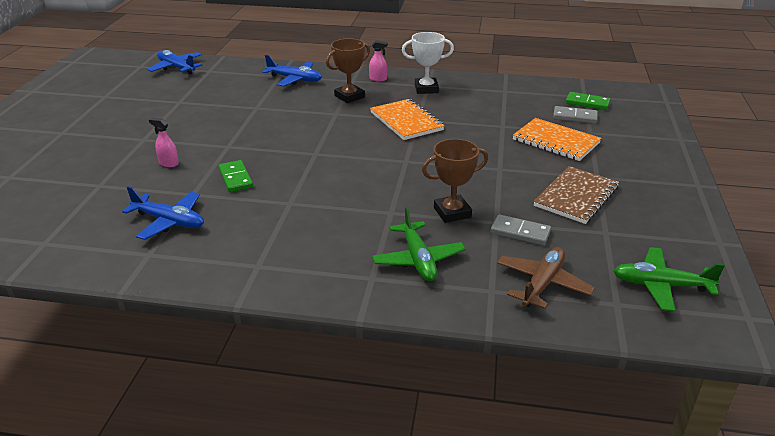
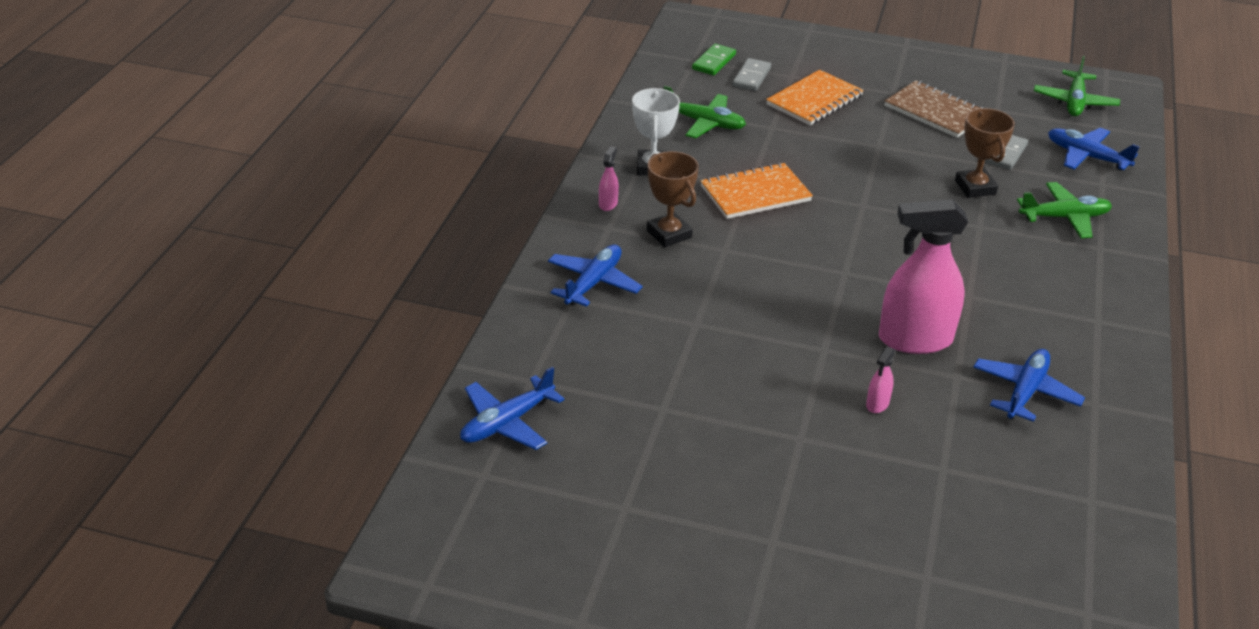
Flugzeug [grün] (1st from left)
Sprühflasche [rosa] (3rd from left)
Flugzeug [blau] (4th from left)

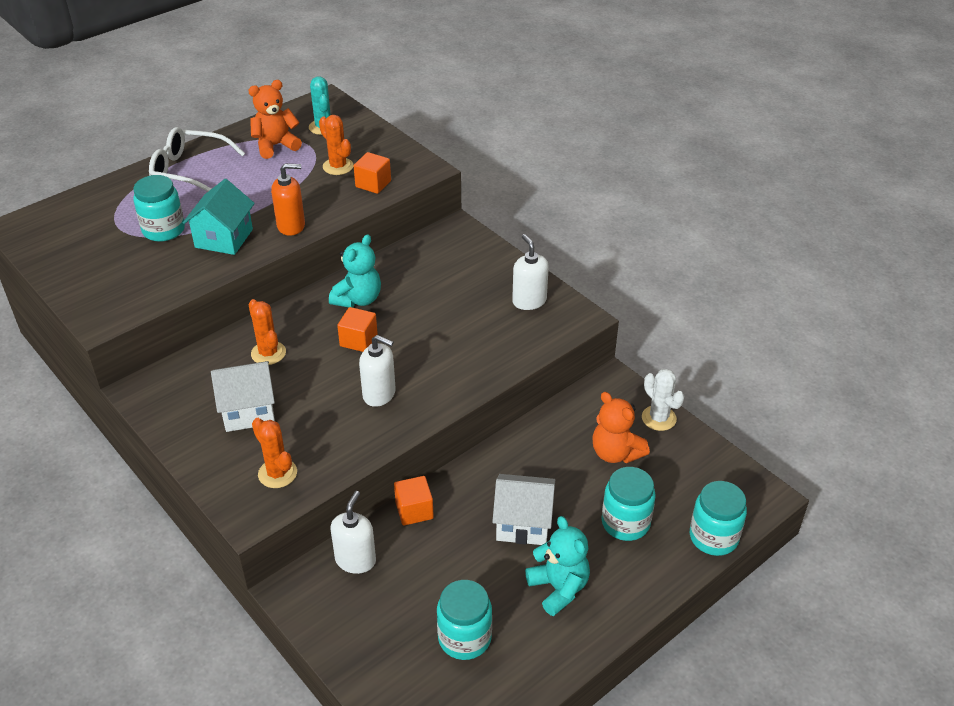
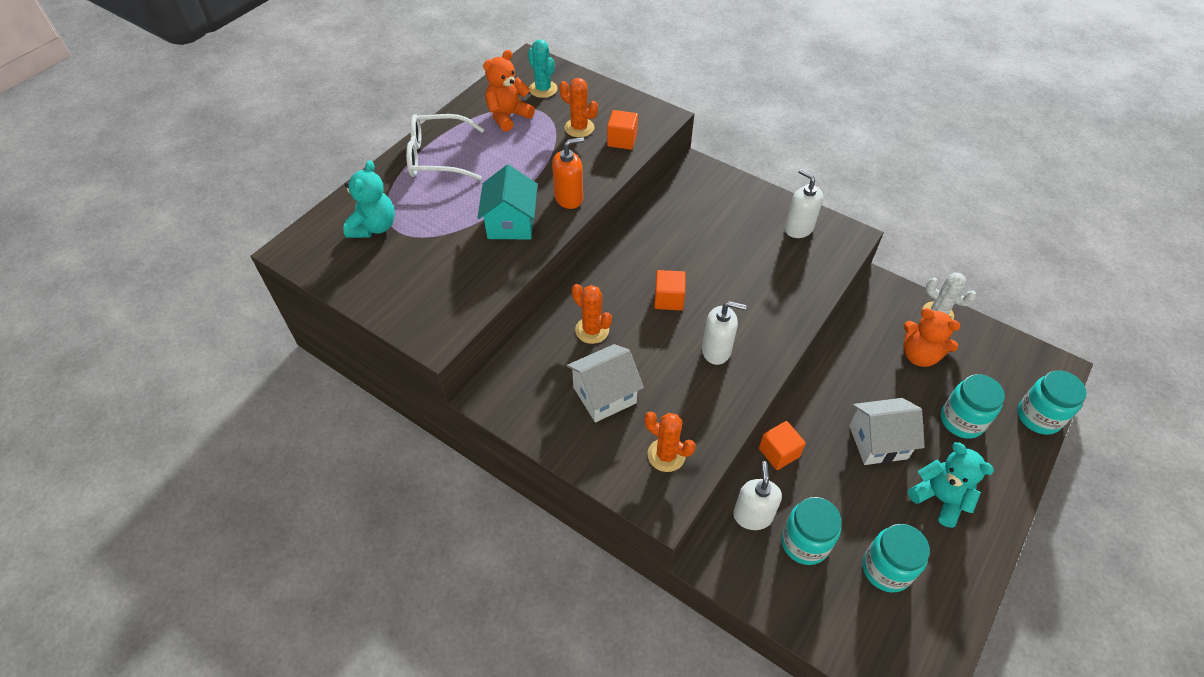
Teddybär [türkis] (1st from left)
Einmachglas [türkis] (1st from left)

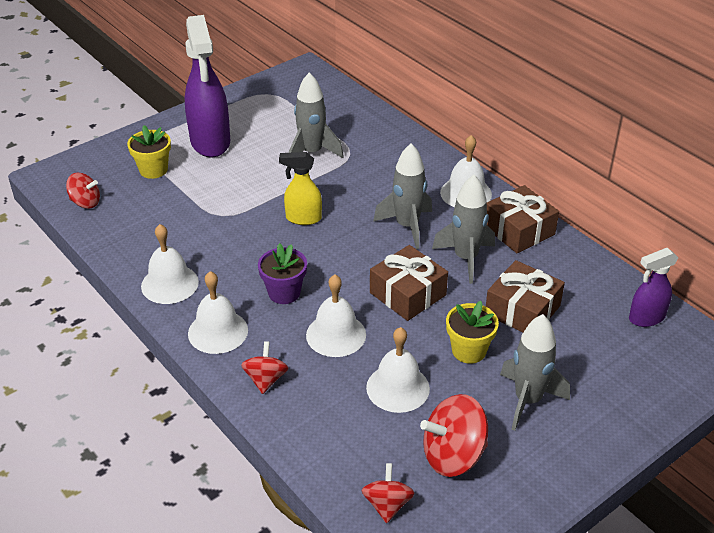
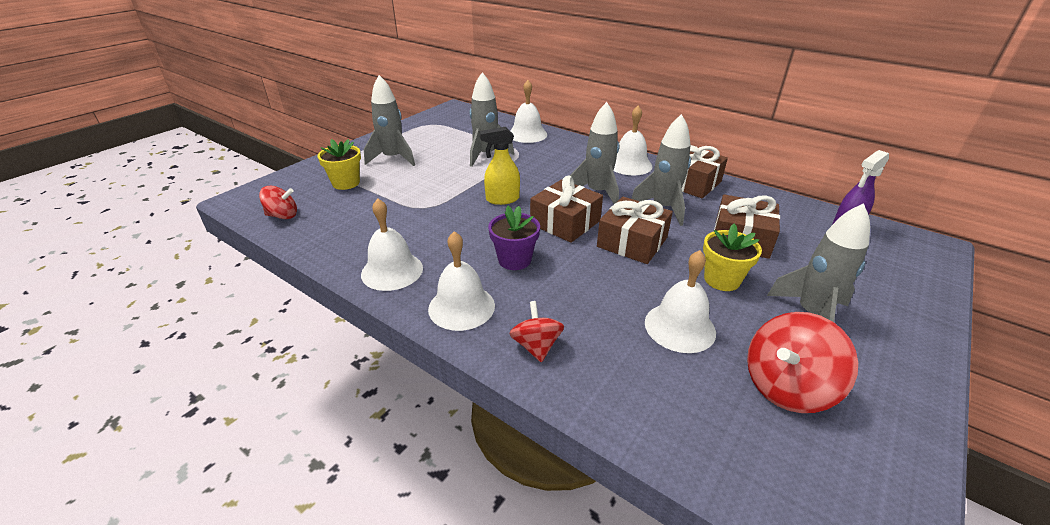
Rakete [grau] (1st from left)
Glocke [weiß] (3rd from left)
Geschenk [braun] (1st from left)
Kreisel [rot] (3rd from left in the first image)

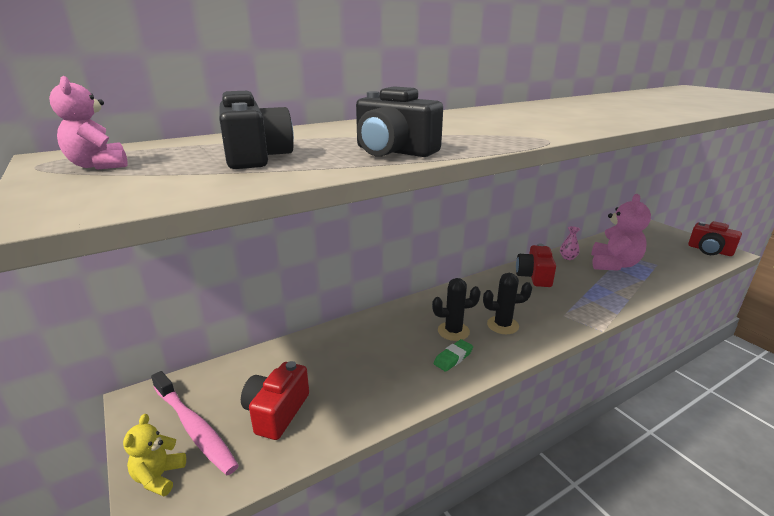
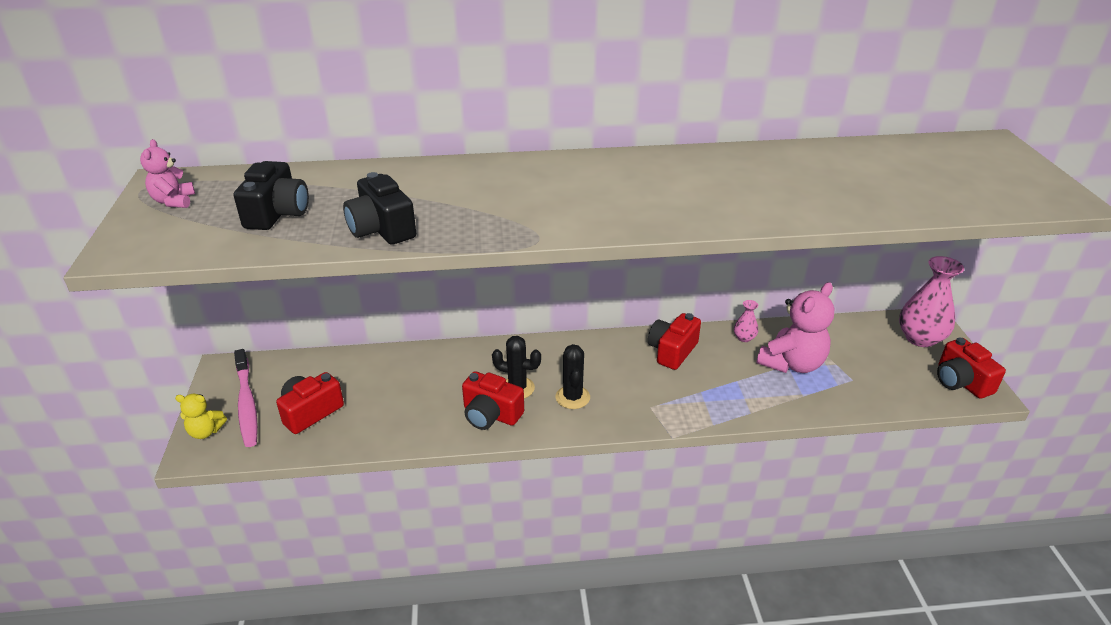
Teddybär [gelb]
Kamera [rot] (2nd from left)
Kaktus [schwarz] (2nd from left)
Vase [rosa] (2nd from left)

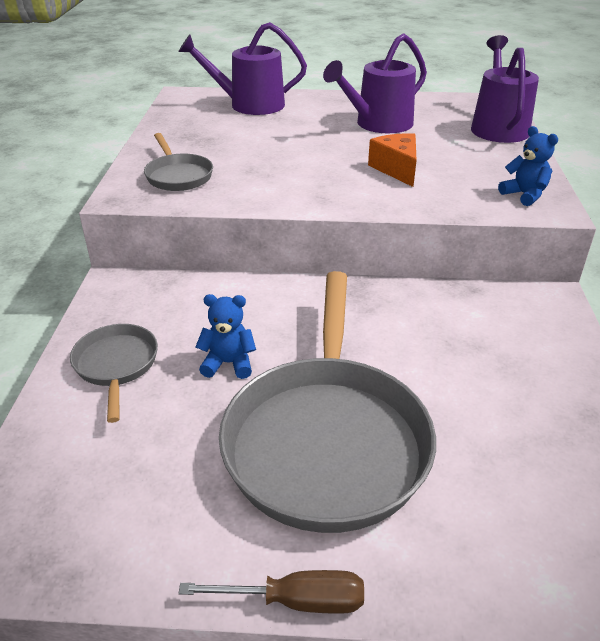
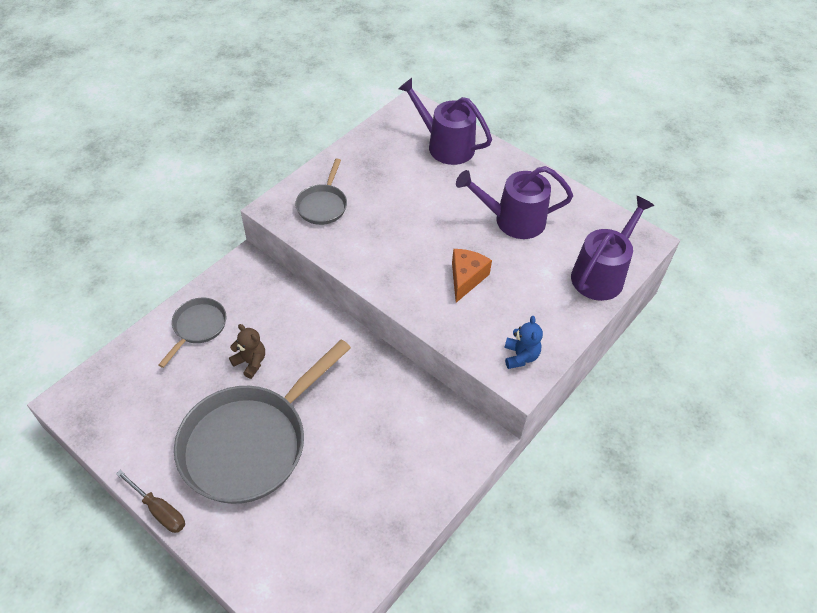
Teddybär [braun]

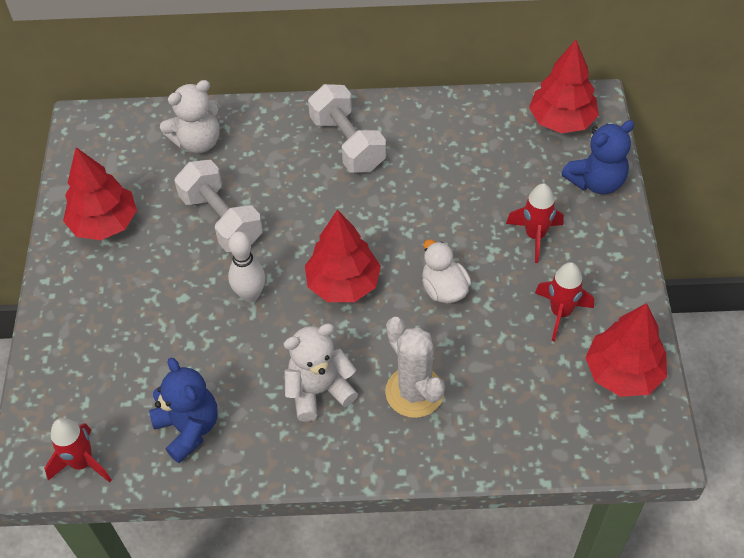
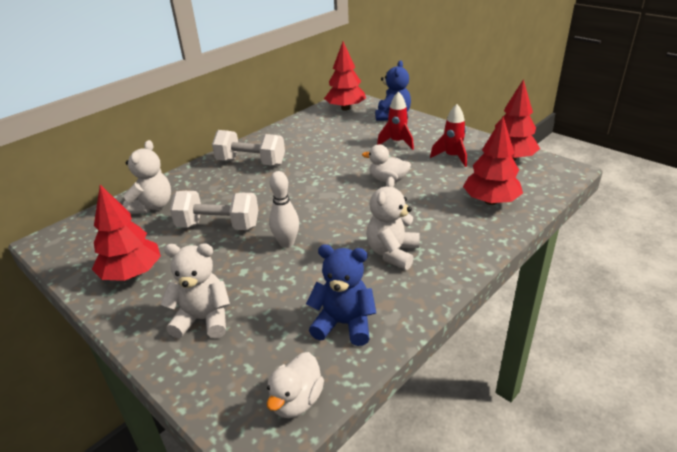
Teddybär [weiß] (2nd from left)
Ente [weiß] (1st from left)
Baum [rot] (3rd from left)
Kaktus [weiß]

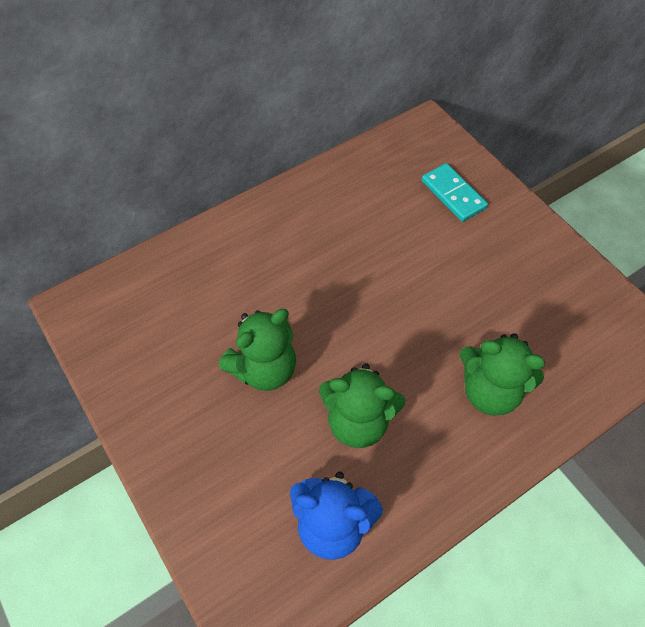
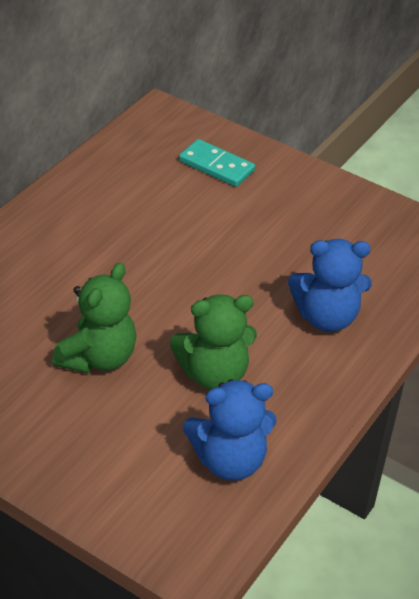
Teddybär [blau] (2nd from left)

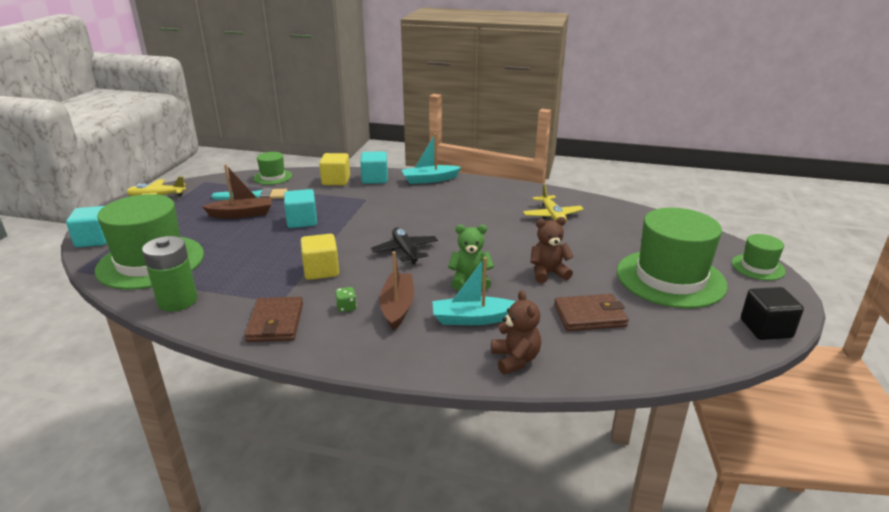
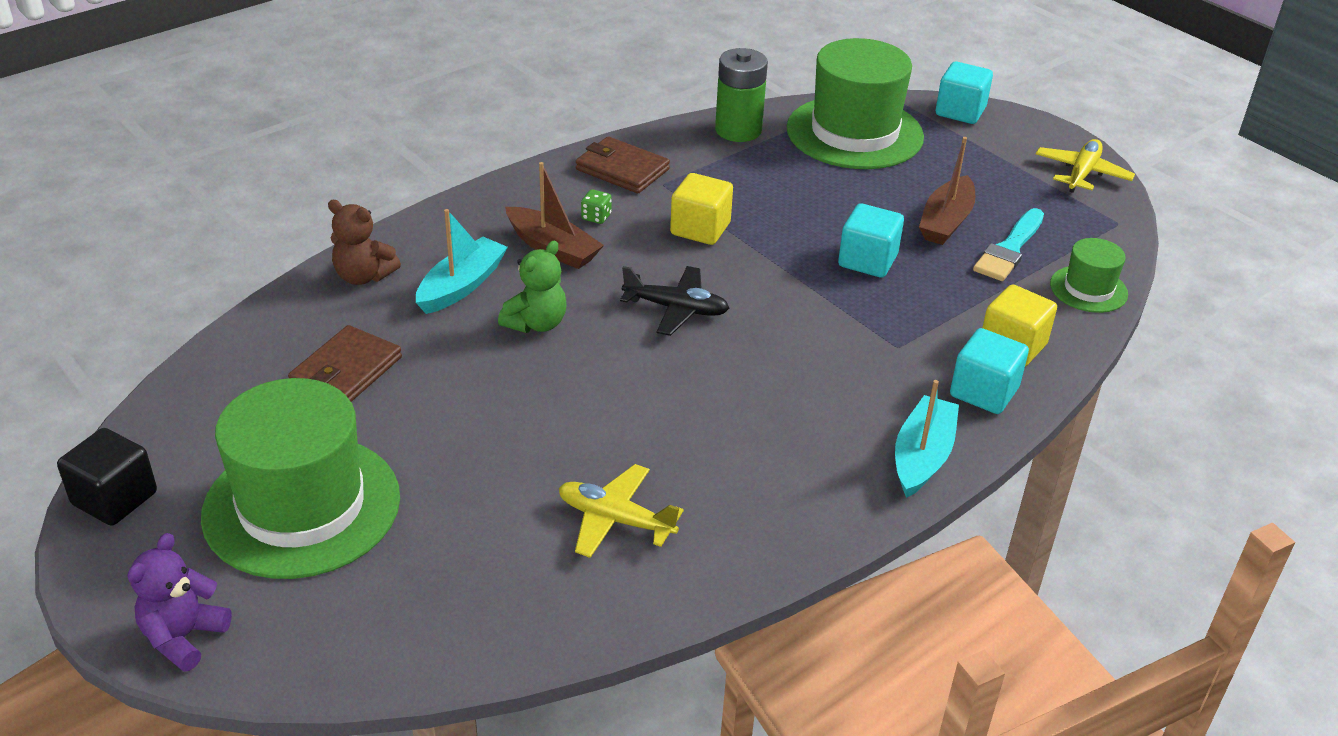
Teddybär [lila]
Teddybär [braun] (2nd from left in the first image)

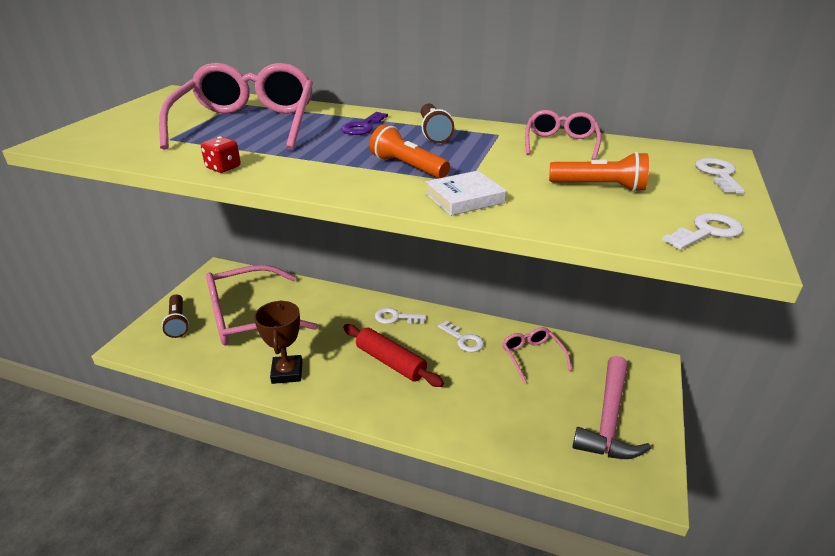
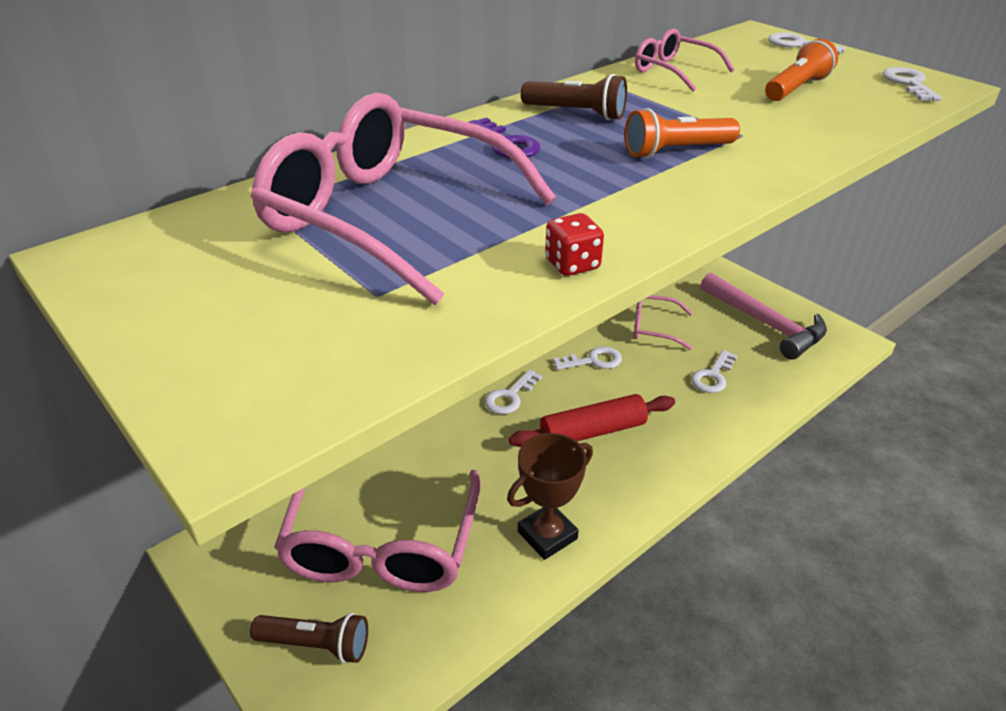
Pokal [braun]
Schlüssel [weiß] (3rd from left)
Buch [weiß]

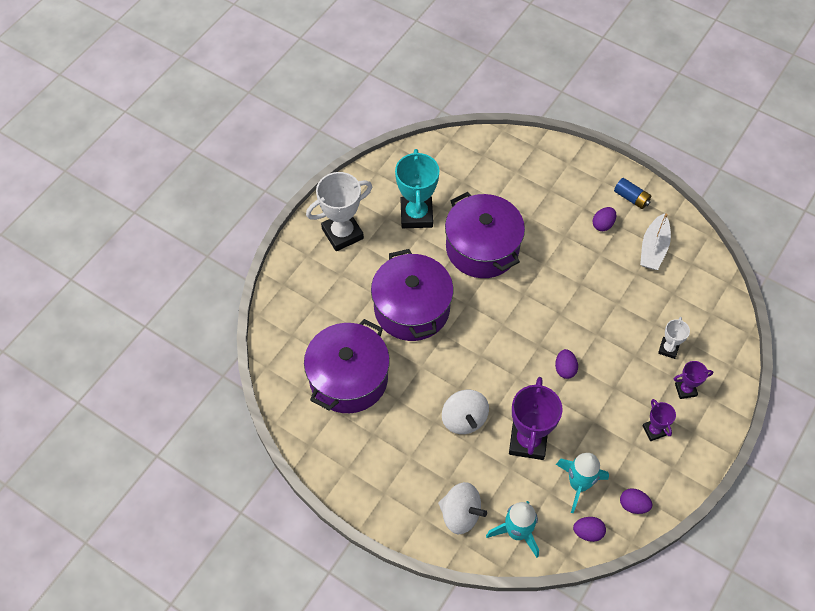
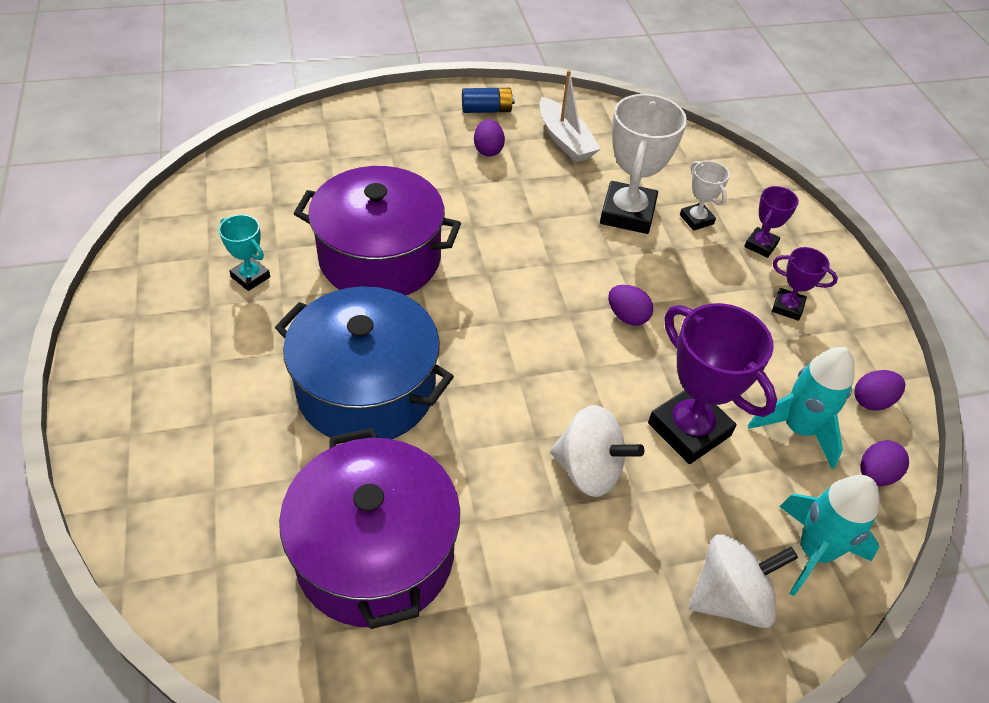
Pokal [türkis]
Kochtopf [blau]
Pokal [weiß] (1st from left)

